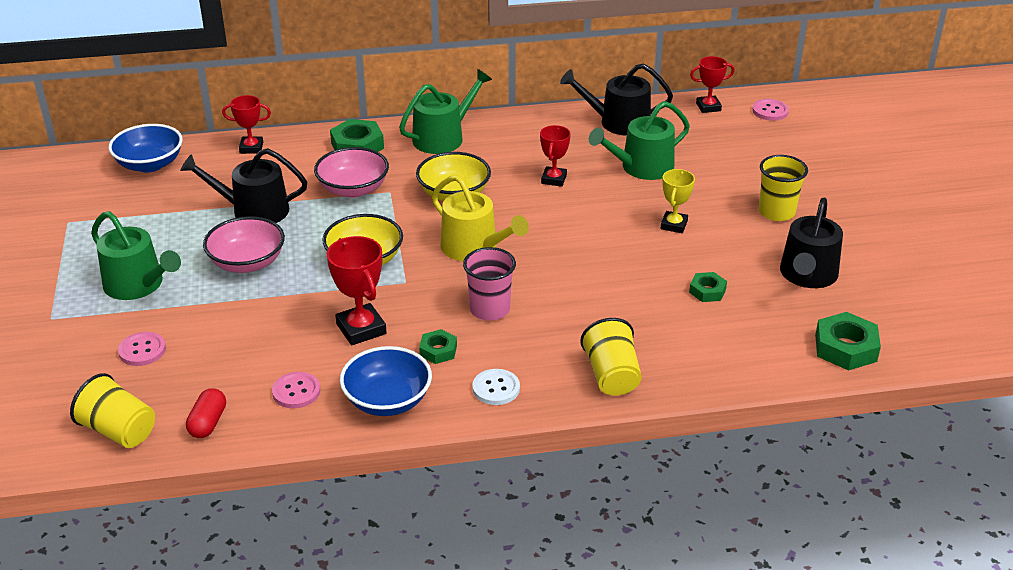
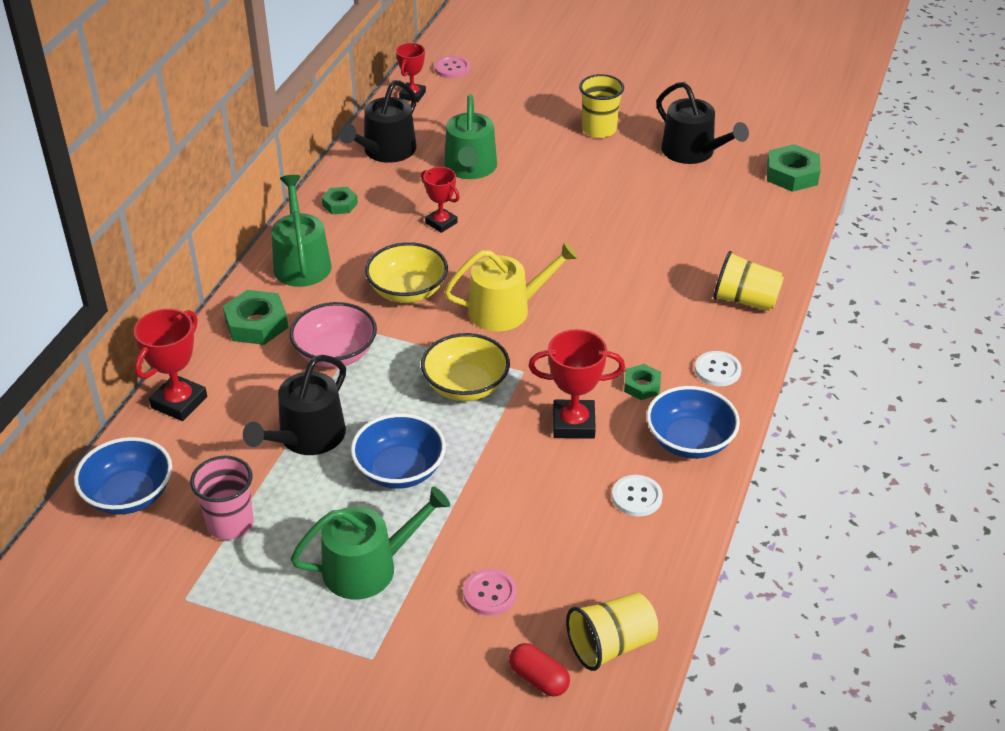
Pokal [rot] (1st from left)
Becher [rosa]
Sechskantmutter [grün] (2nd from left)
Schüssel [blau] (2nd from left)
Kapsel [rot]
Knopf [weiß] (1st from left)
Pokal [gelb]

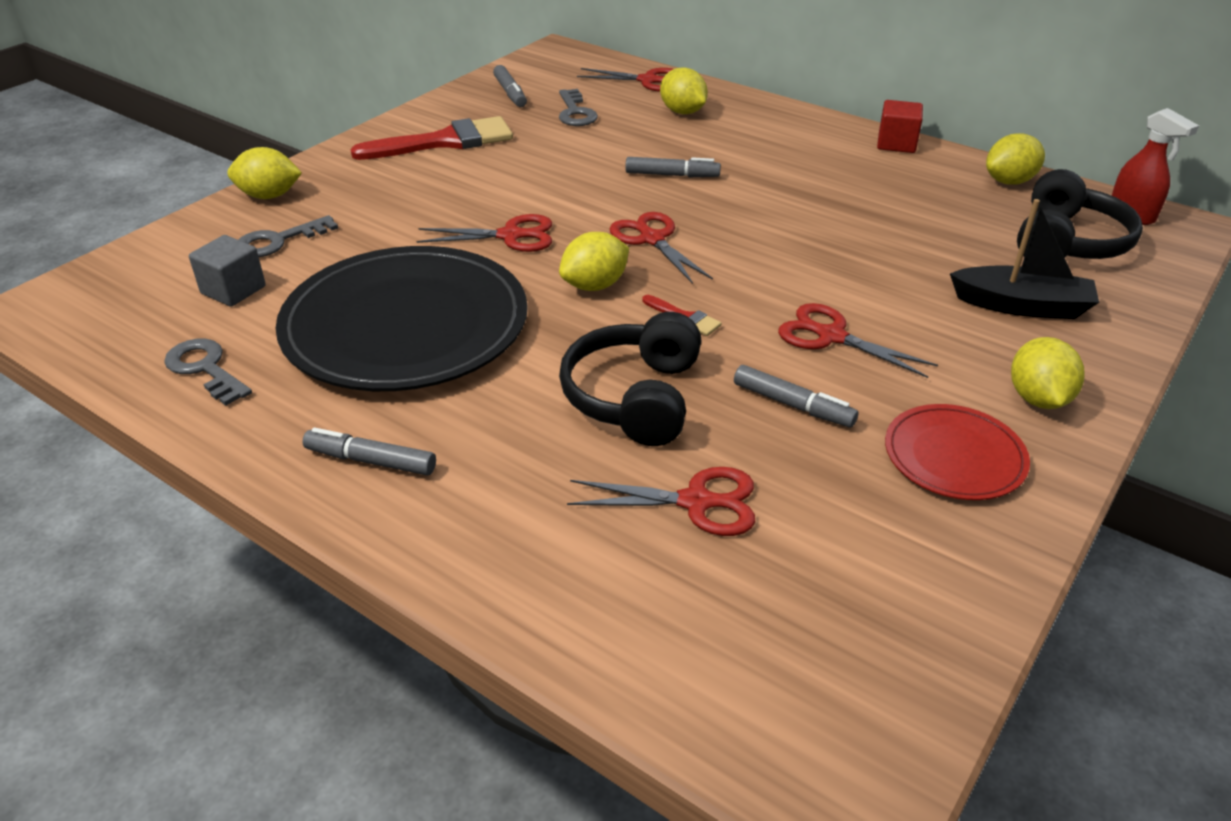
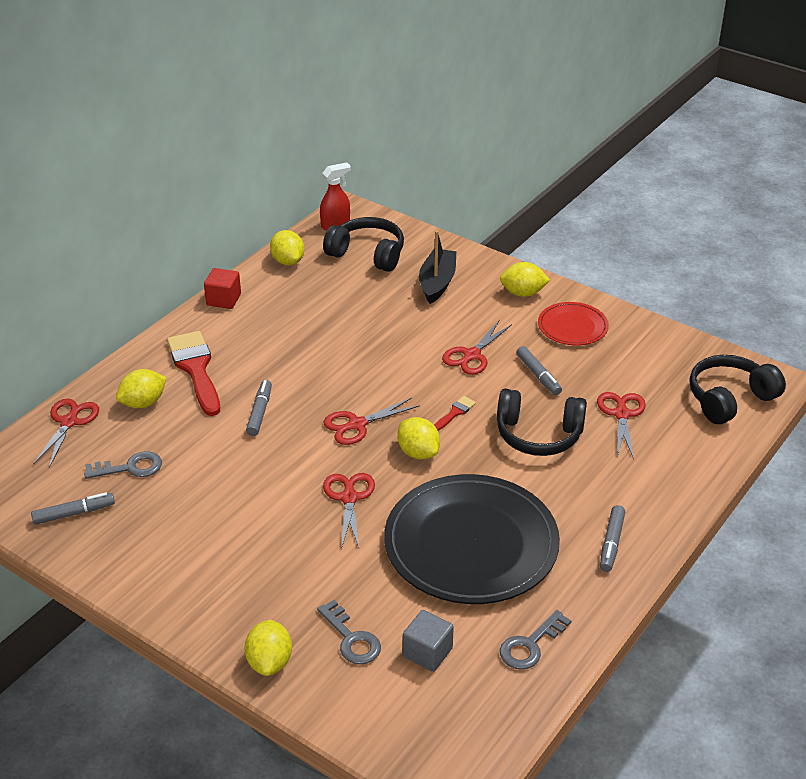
Pinsel [rot] (1st from left)
Filzstift [grau] (3rd from left)
Kopfhörer [schwarz] (3rd from left)

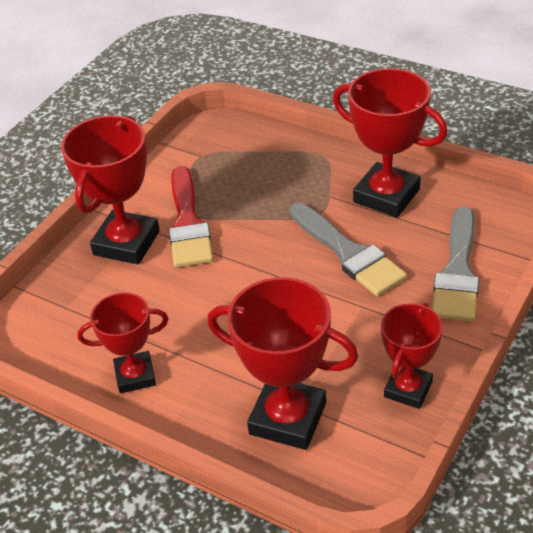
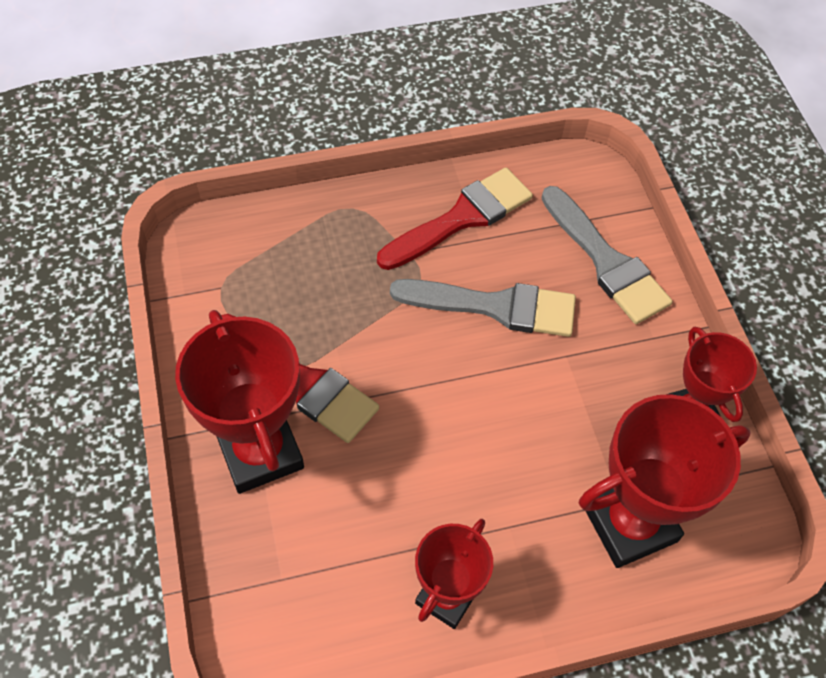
Pinsel [rot] (2nd from left)

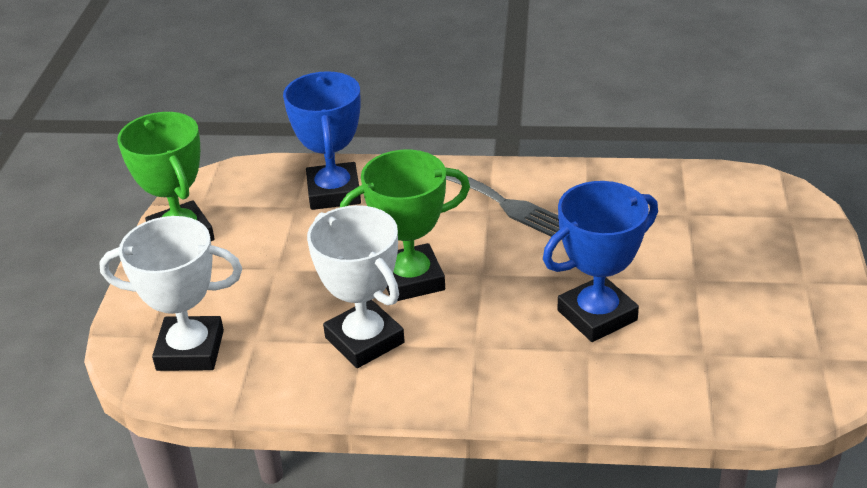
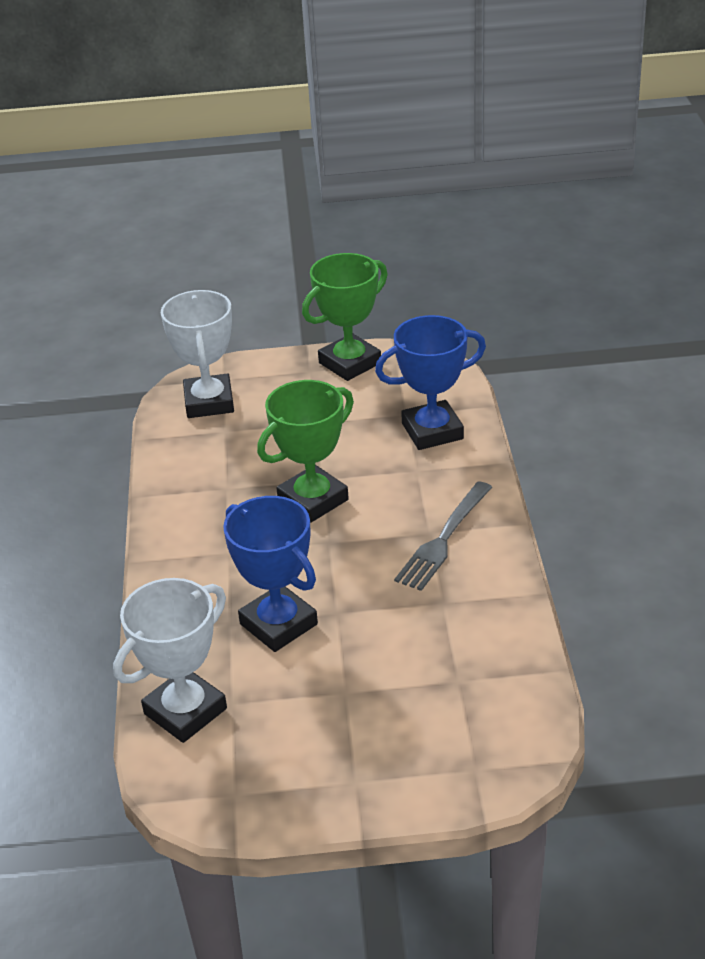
Pokal [weiß] (1st from left)
Pokal [grün] (1st from left)

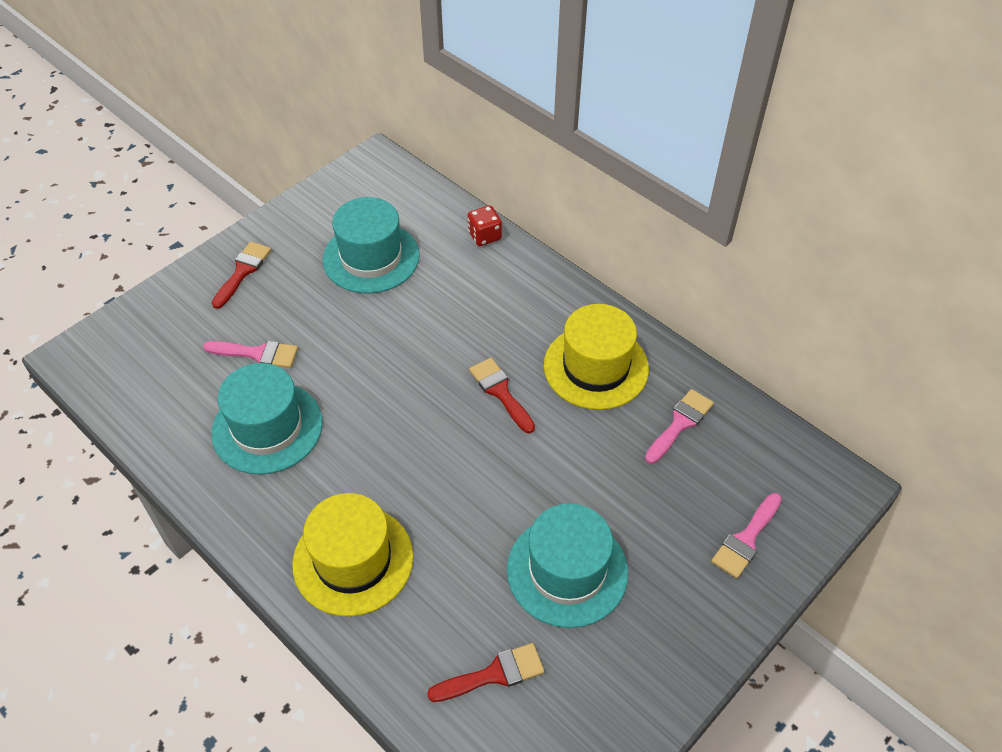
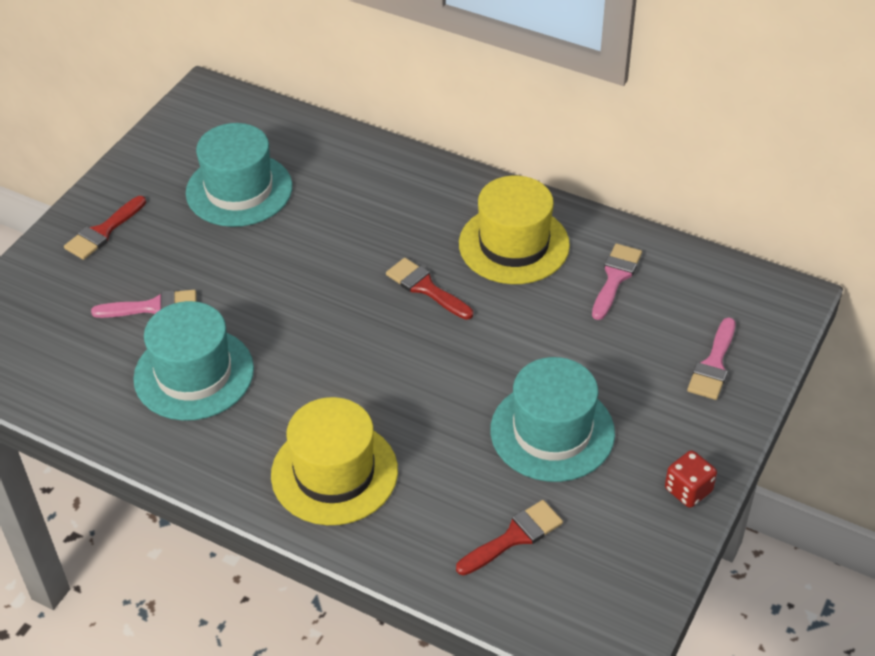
Pinsel [rot] (1st from left)
Spielwürfel [rot]

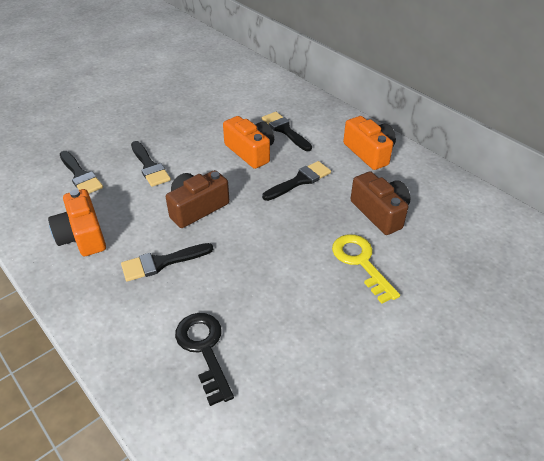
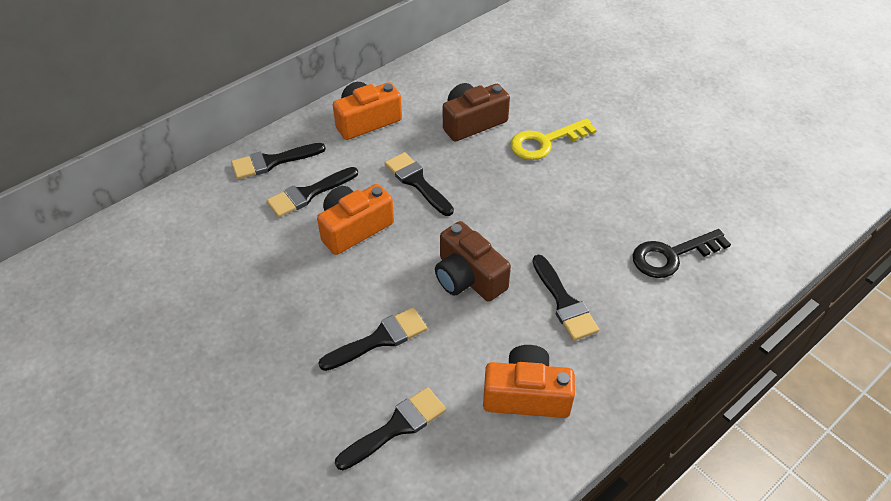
Pinsel [schwarz] (1st from left)
Kamera [orange] (3rd from left)

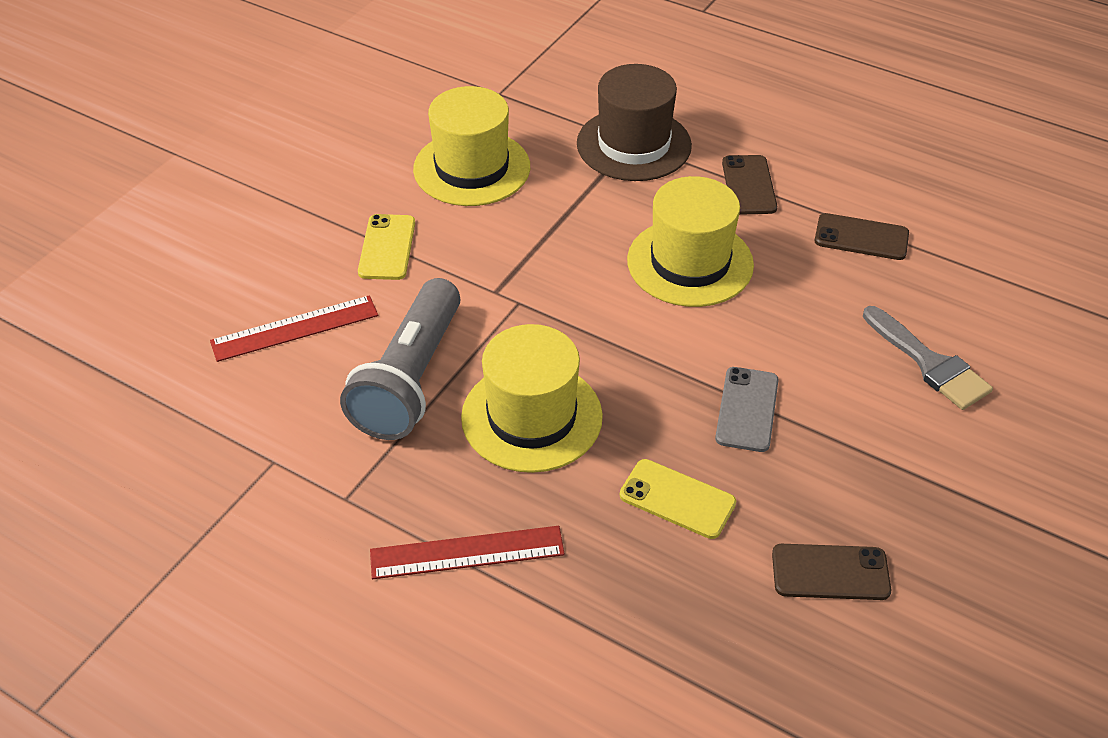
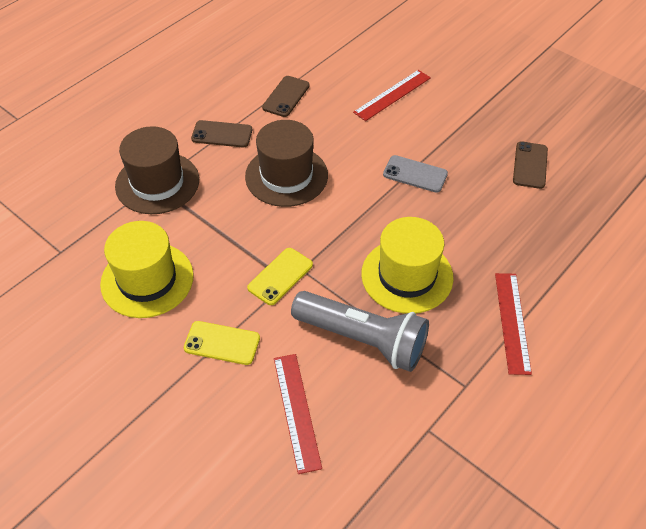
Hut [braun] (2nd from left)
Handy [gelb] (2nd from left)
Lineal [rot] (2nd from left)

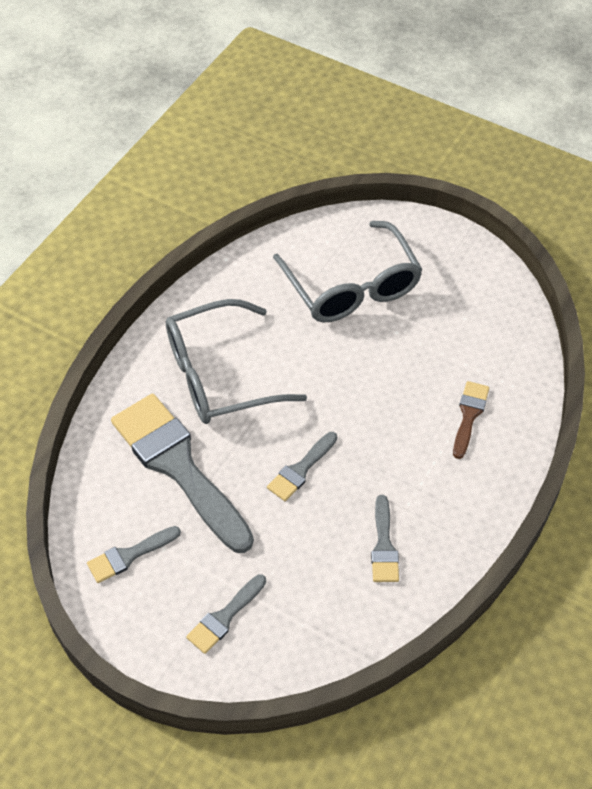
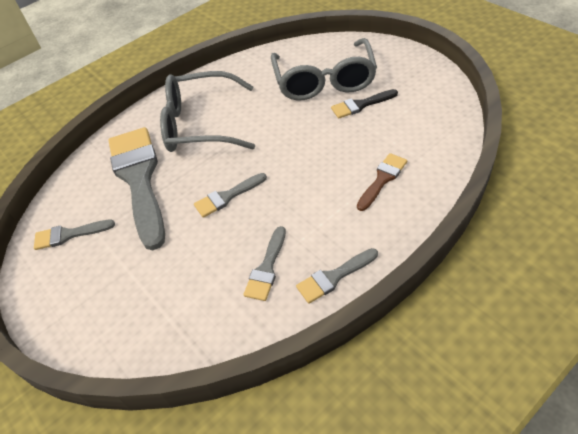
Pinsel [grau] (5th from left)
Pinsel [schwarz]

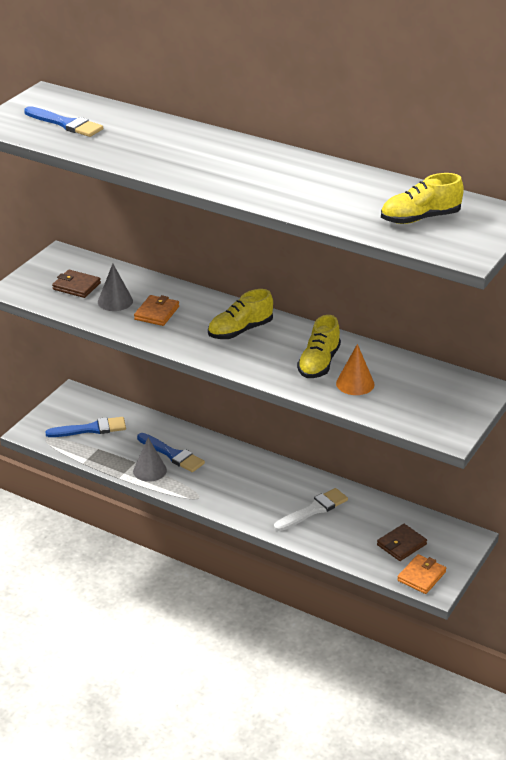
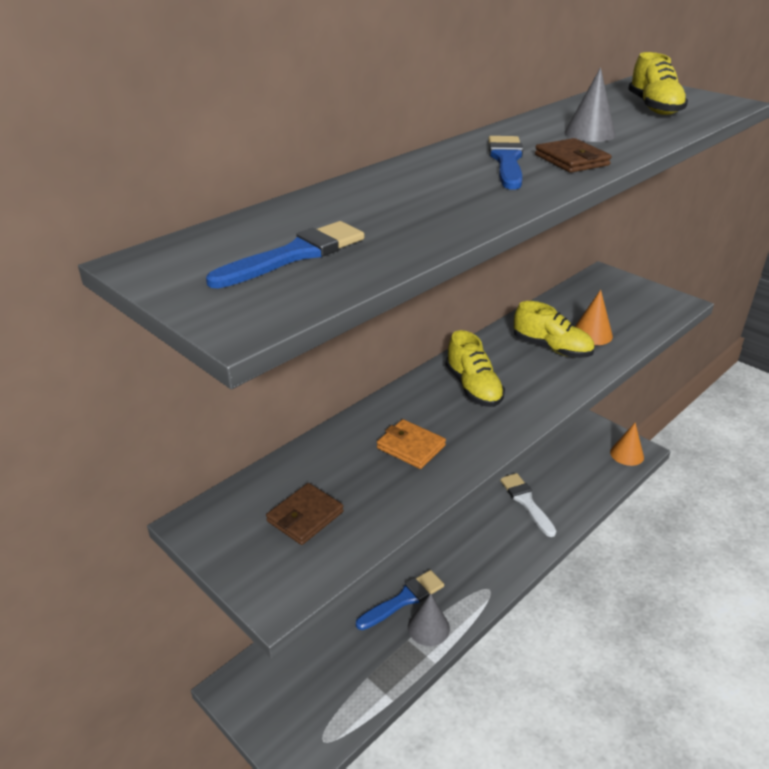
Pinsel [blau] (3rd from left)
Geldbörse [braun] (2nd from left)
Kegel [grau] (2nd from left)
Kegel [orange] (2nd from left)

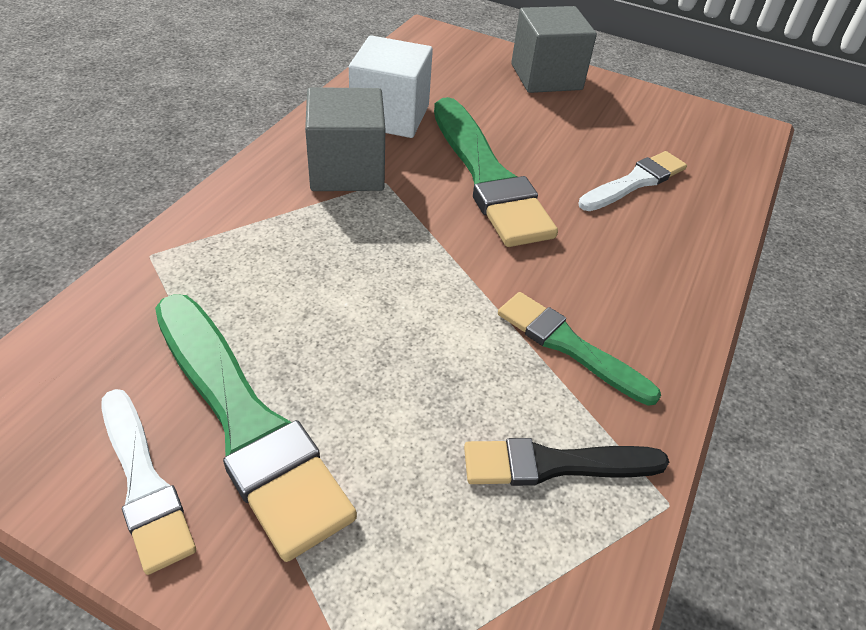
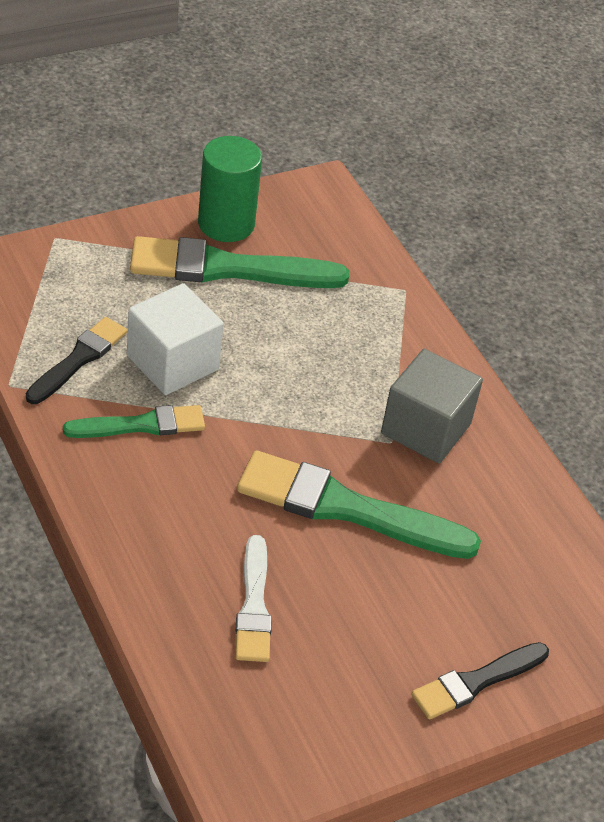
Kubus [weiß]
Vollzylinder [grün]
Pinsel [schwarz] (2nd from left)

